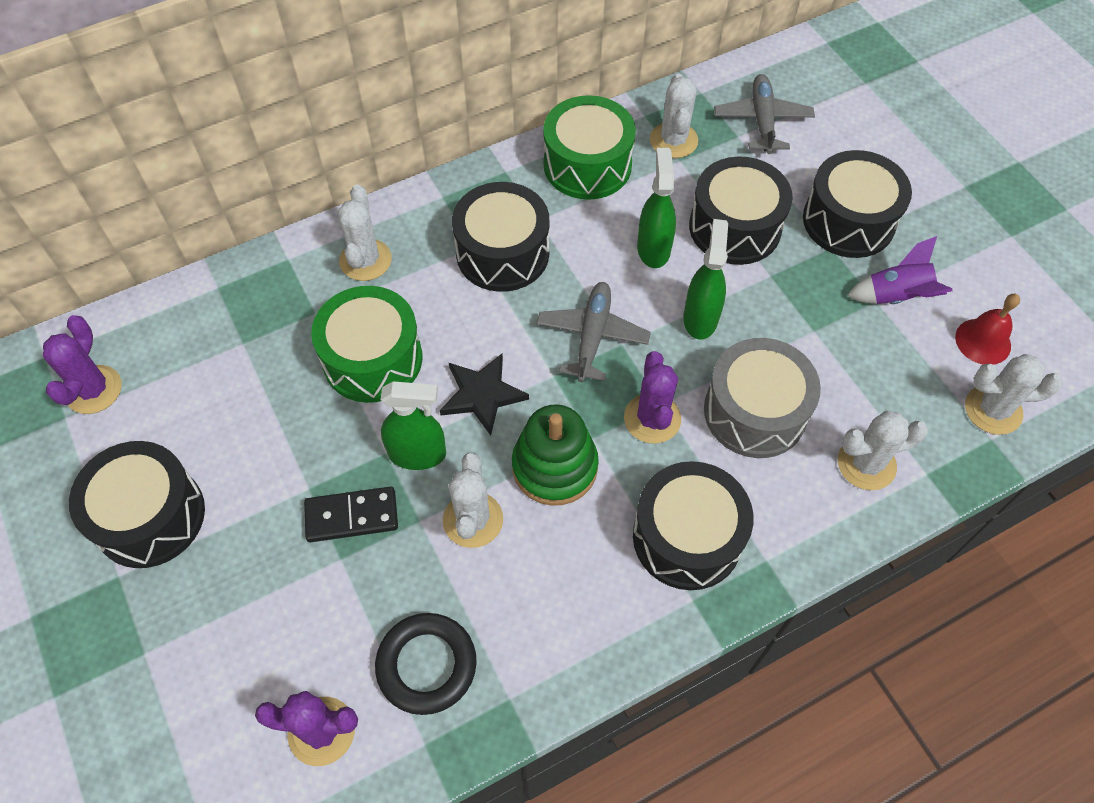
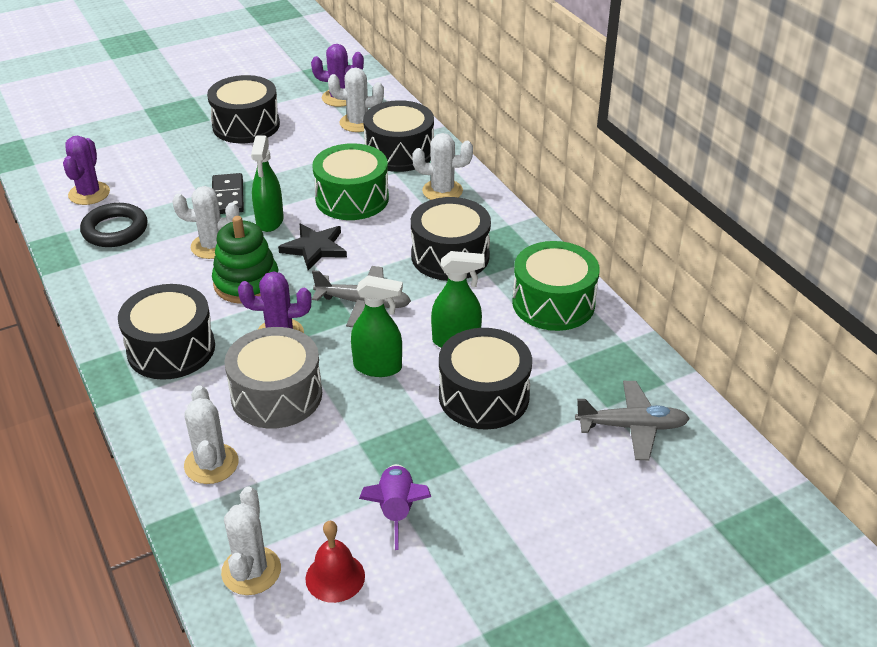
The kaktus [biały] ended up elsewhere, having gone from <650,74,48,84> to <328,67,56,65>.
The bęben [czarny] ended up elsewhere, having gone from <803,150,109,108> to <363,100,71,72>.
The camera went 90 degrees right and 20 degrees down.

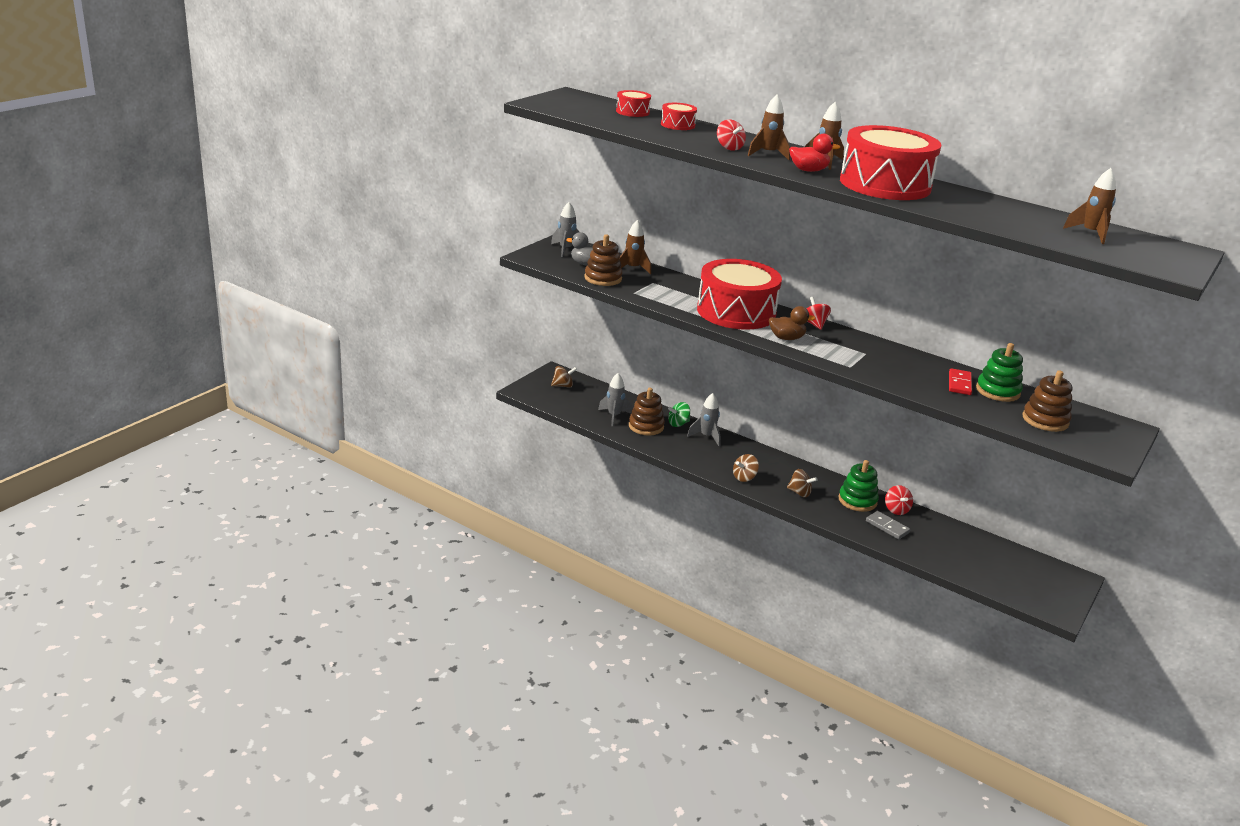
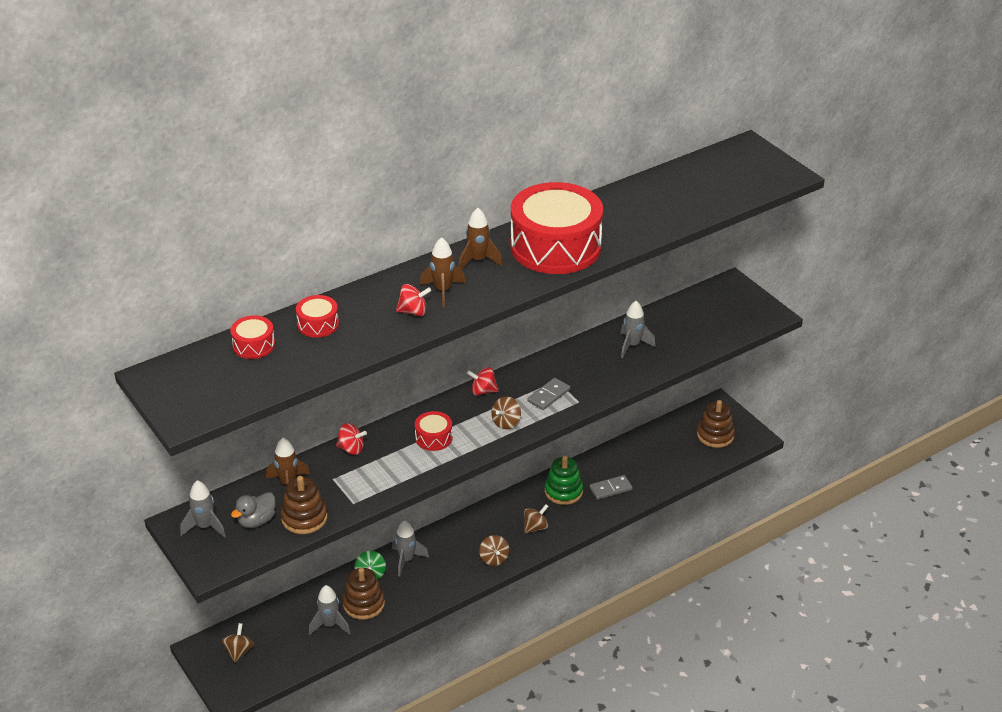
The second view lost the kaczka [czerwony] at <789,134,51,38>.
The second view lost the zabawka nakładanka [zielony] at <976,343,47,59>.
The second view lost the rakieta [brązowy] at <1063,168,53,76>.
The second view gained the kostka domina [szary] at <528,378,42,32>.
The bączek [czerwony] ended up elsewhere, having gone from <885,485,28,30> to <336,423,31,32>.
The zabawka nakładanka [brązowy] ended up elsewhere, having gone from <1022,370,50,62> to <697,400,38,48>.
Where the kaczka [brązowy] stood at <769,306,47,34>, the bączek [brązowy] came to stand at <491,396,30,33>.
Where the kostka domina [czerwony] stood at <949,368,23,27>, the rakieta [szary] came to stand at <621,301,35,57>.
The size of the bęben [czerwony] at <697,259,85,71> changed by a factor of 0.43.
The camera went 65 degrees left and 10 degrees up.

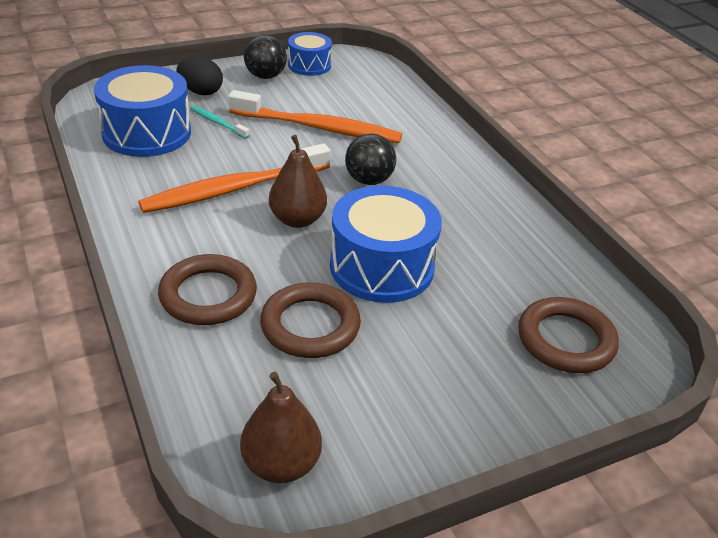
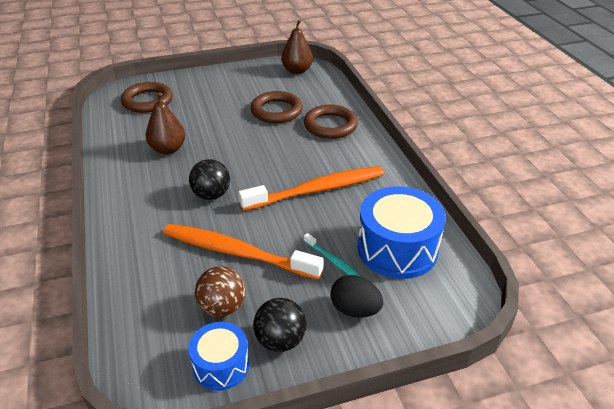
The second view lost the bęben [niebieski] at <330,186,112,117>.
The second view gained the piłka [brązowy] at <195,266,51,51>.
The gruszka [brązowy] ended up elsewhere, having gone from <269,135,58,93> to <146,93,39,61>.
The camera went 170 degrees left and 0 degrees up.

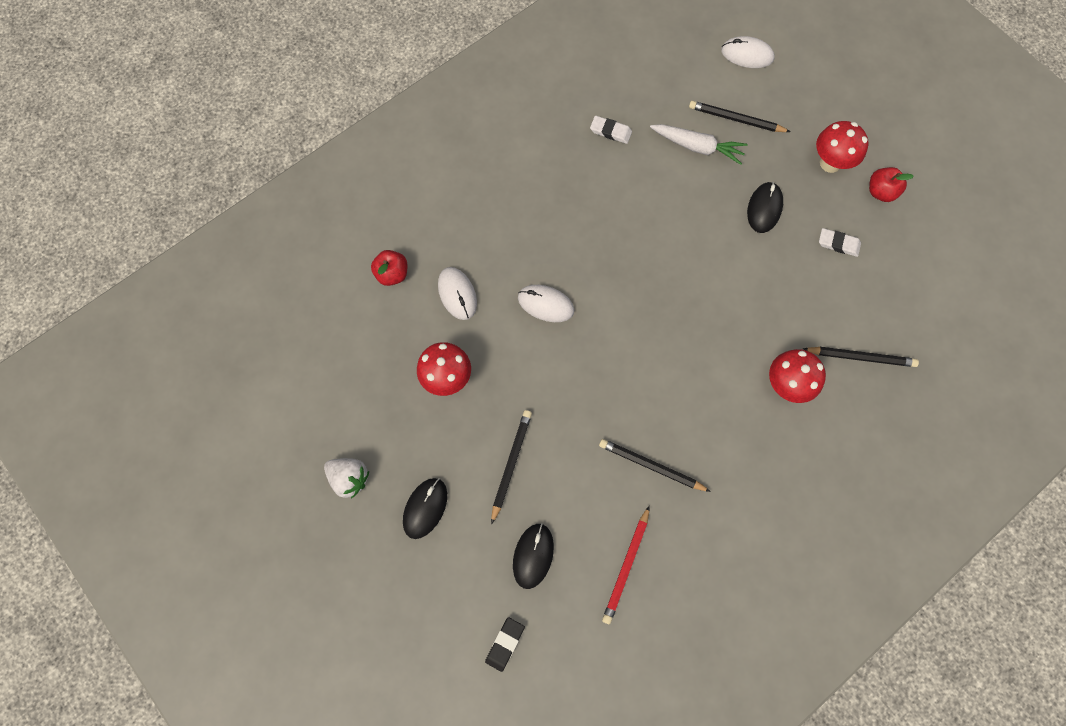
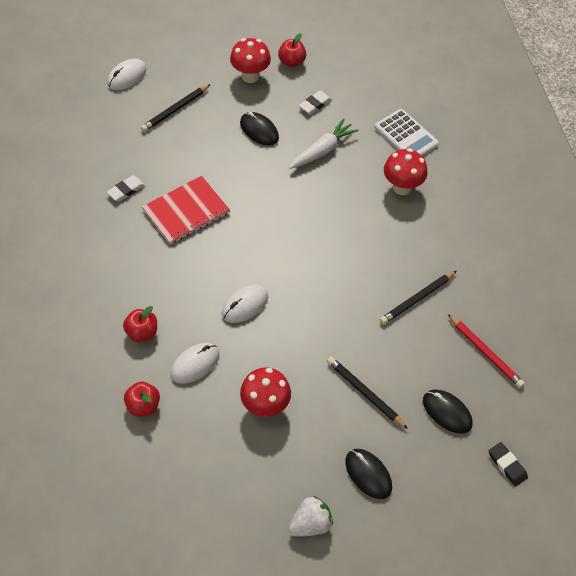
The second view gained the jabłko [czerwony] at <123,306,34,36>.
The second view gained the zeszyt [czerwony] at <142,176,88,68>.
The marchewka [biały] ended up elsewhere, having gone from <650,124,98,41> to <289,118,70,51>.
Where the ołówek [czarny] stood at <803,347,116,20>, the kalkulator [biały] came to stand at <374,109,65,47>.
The myszka [biały] at <438,267,39,53> ended up facing another way, 45 degrees counterclockwise from before.
The camera went 65 degrees left and 15 degrees down.

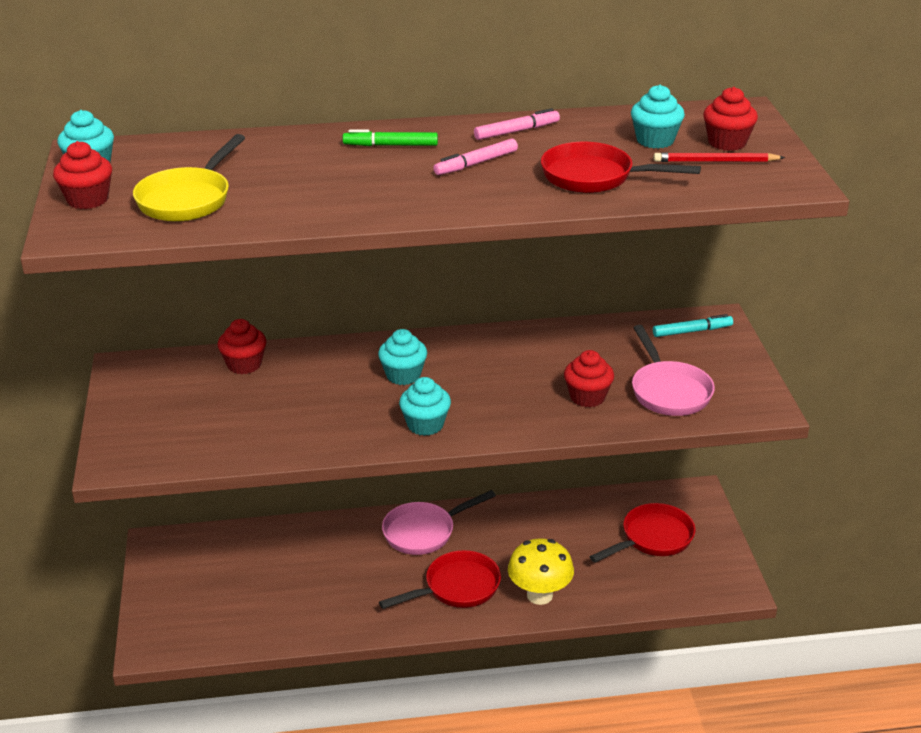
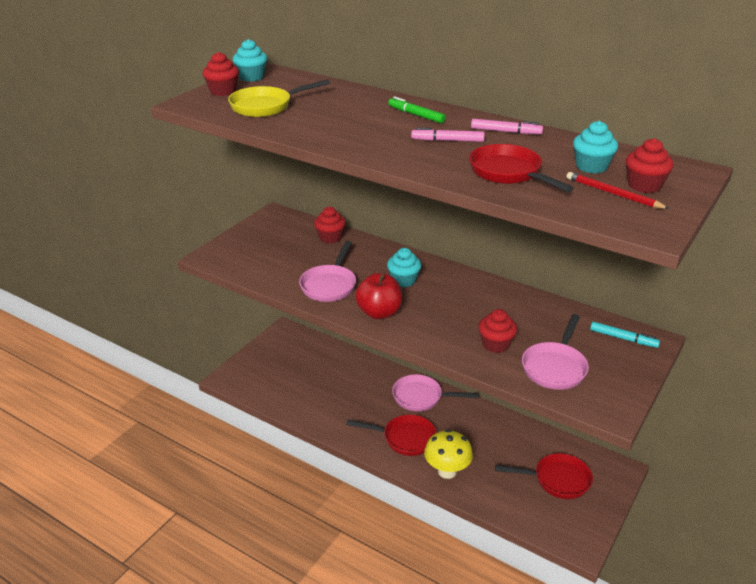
The second view gained the patelnia [różowy] at <299,241,57,61>.
Where the muffinka [turkusowy] stood at <399,377,52,59>, the jabłko [czerwony] came to stand at <355,273,47,46>.
The camera went 40 degrees right and 0 degrees up.

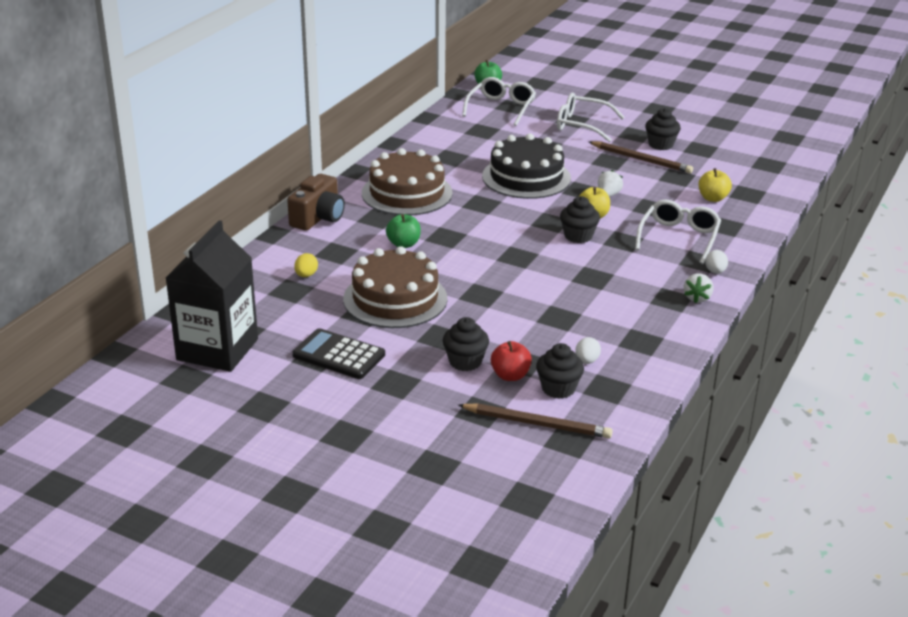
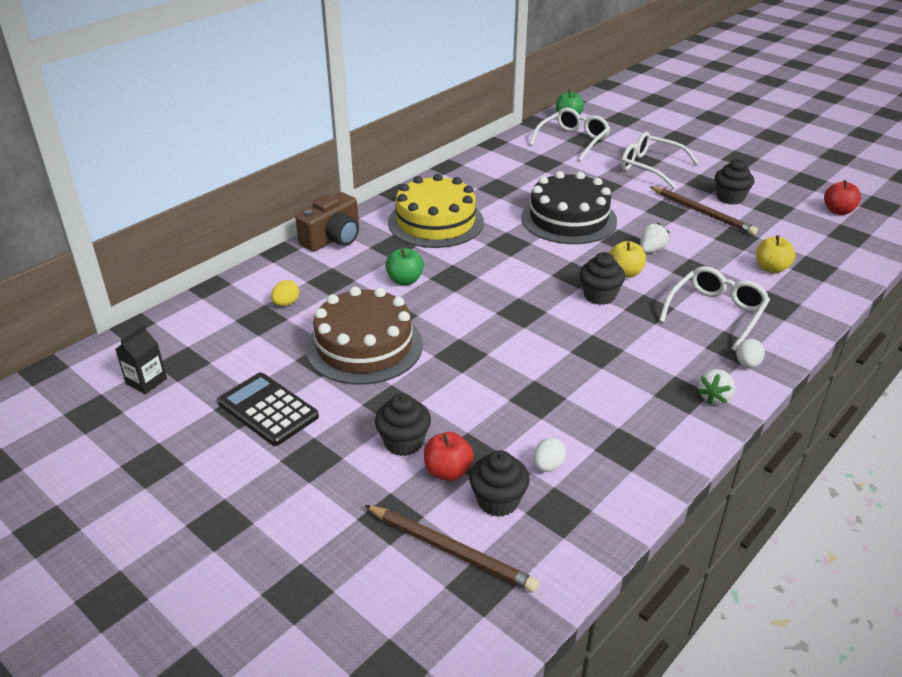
The second view gained the jabłko [czerwony] at <824,180,37,35>.
What was the tort [brązowy] at <362,148,91,67> turned into the tort [żółty] at <388,174,96,74>.
The size of the karton mleka [czarny] at <166,220,92,152> changed by a factor of 0.42.
The camera went 15 degrees right and 5 degrees up.

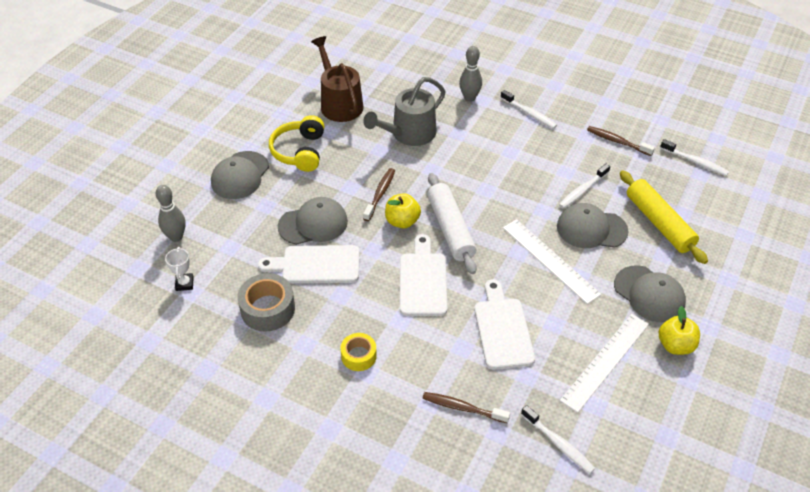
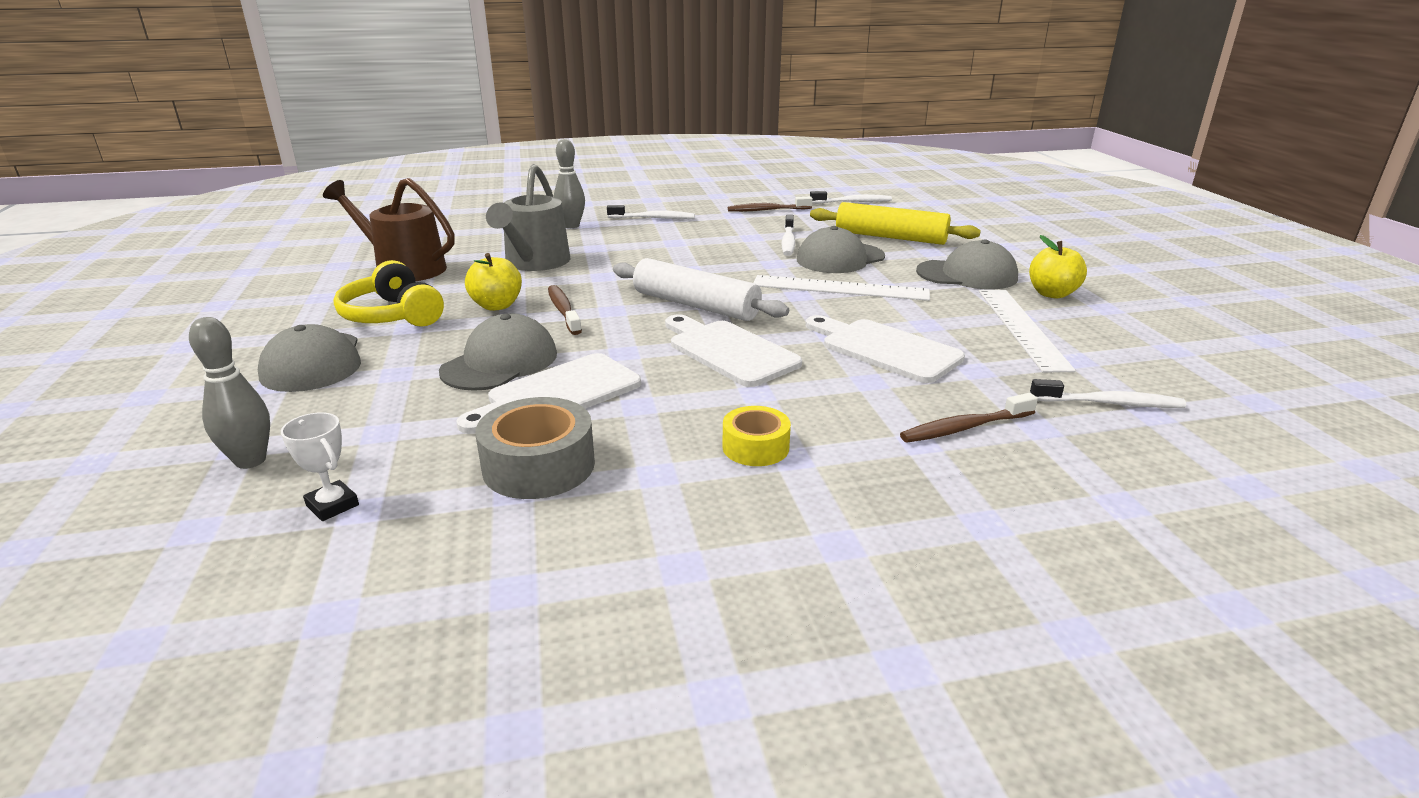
The jabłko [żółty] ended up elsewhere, having gone from <385,193,36,36> to <465,253,57,58>.
The camera went 40 degrees left and 20 degrees down.

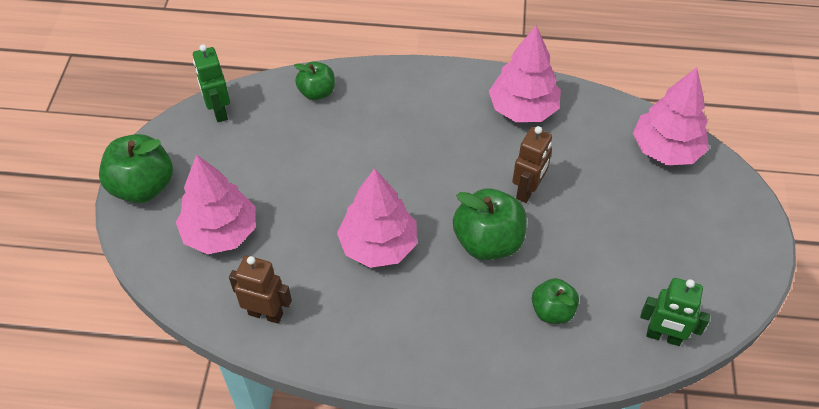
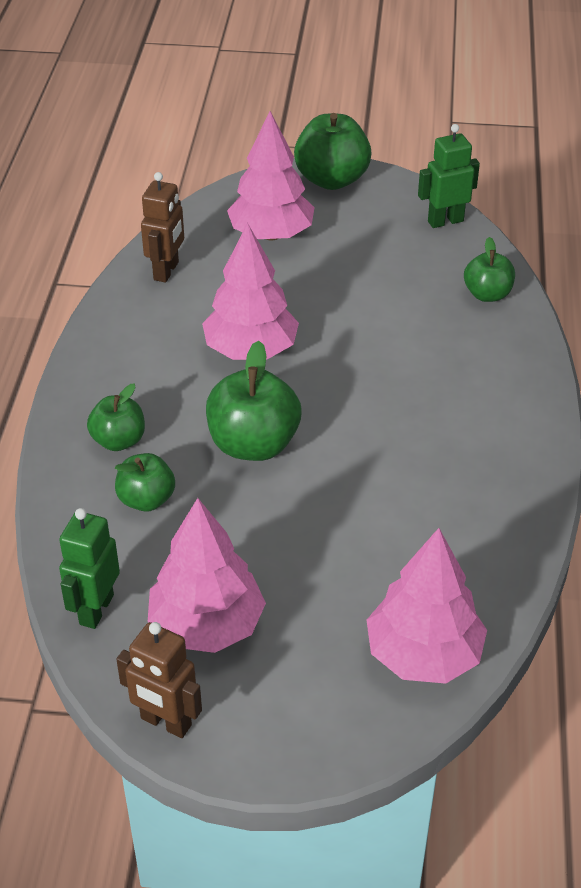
The second view gained the jabłko [zielony] at <87,384,58,67>.
The drzewko [różowy] ended up elsewhere, having gone from <489,25,72,97> to <148,498,118,155>.
The robot [brązowy] ended up elsewhere, having gone from <512,126,40,77> to <116,622,86,116>.
The camera went 90 degrees right and 10 degrees down.

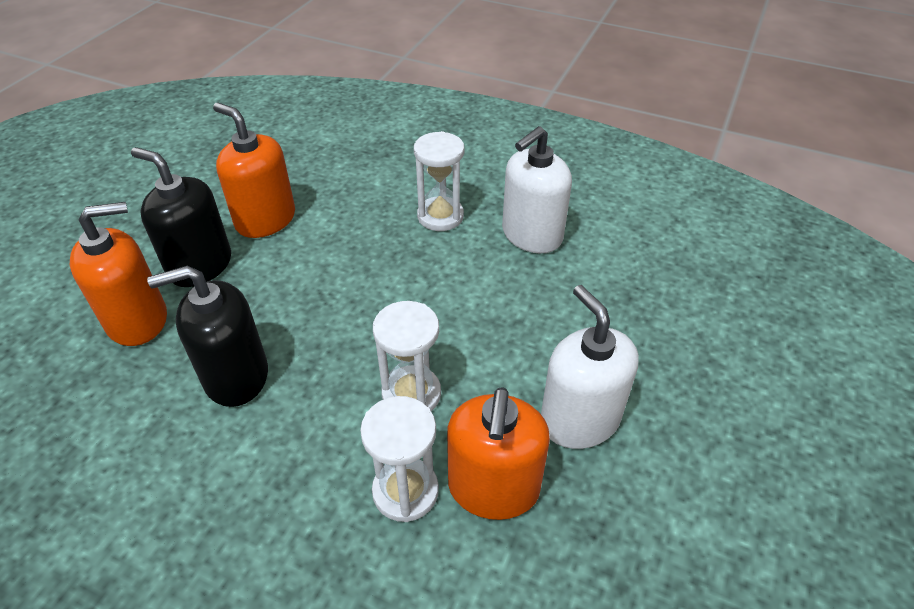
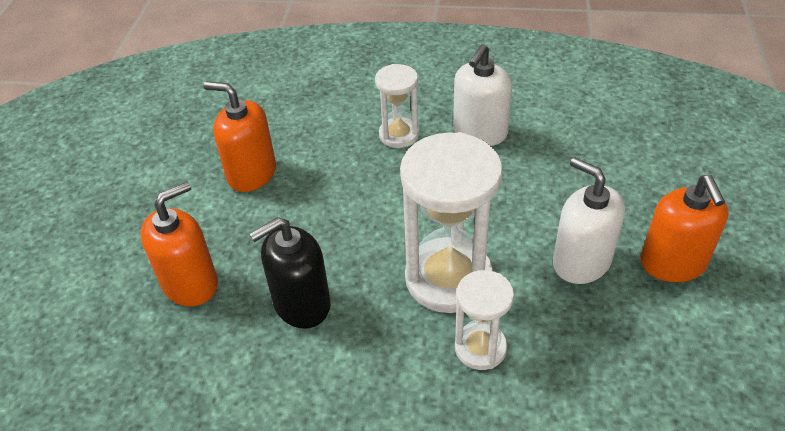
The second view lost the dozownik mydła [czarny] at <131,147,100,140>.
The dozownik mydła [pomarańczowy] ended up elsewhere, having gone from <447,387,103,133> to <641,175,88,107>.
The size of the klepsydra [biały] at <373,301,68,110> changed by a factor of 1.81.
The camera went 15 degrees left and 0 degrees up.

